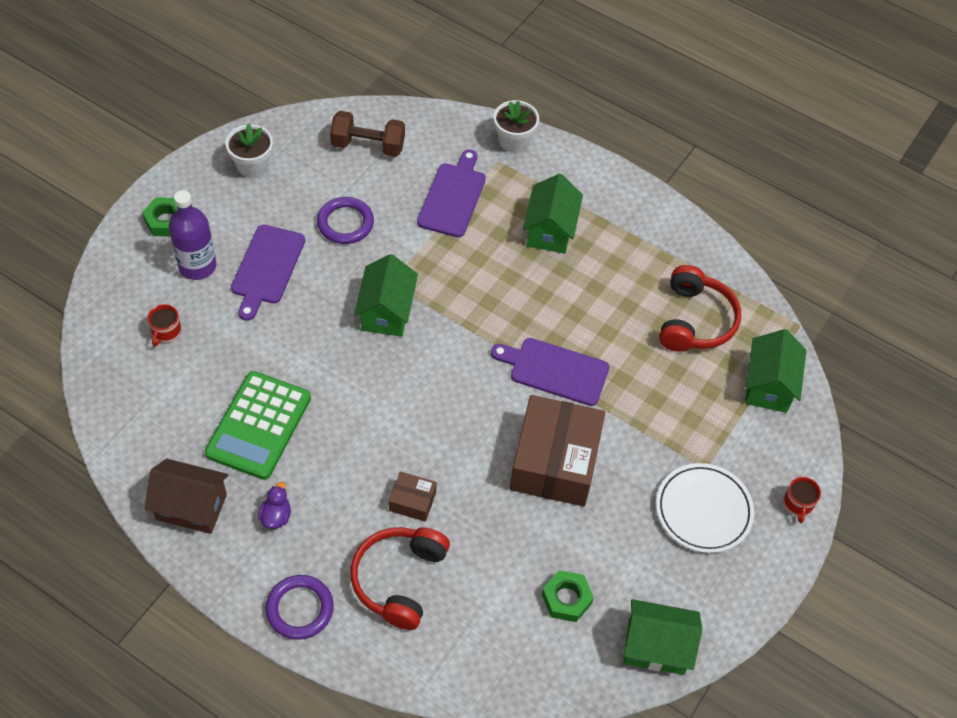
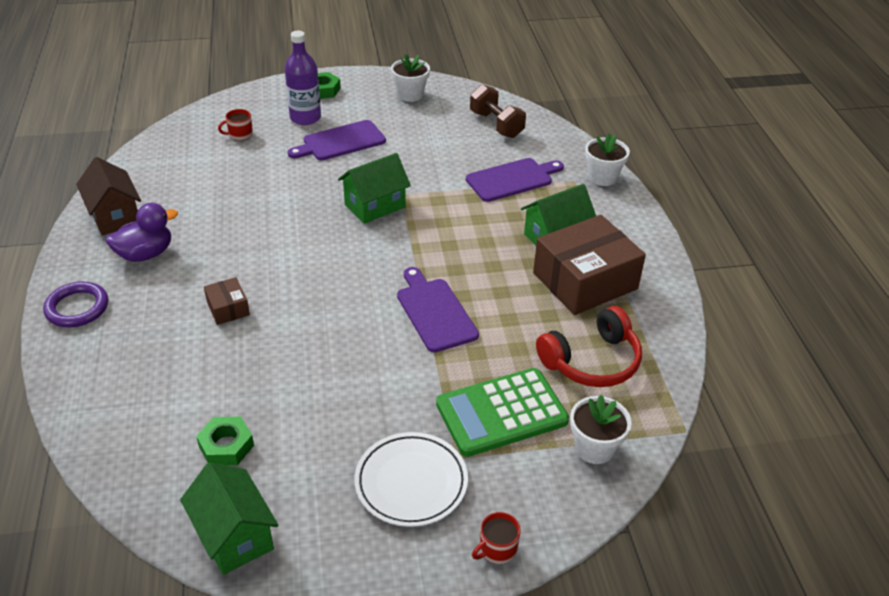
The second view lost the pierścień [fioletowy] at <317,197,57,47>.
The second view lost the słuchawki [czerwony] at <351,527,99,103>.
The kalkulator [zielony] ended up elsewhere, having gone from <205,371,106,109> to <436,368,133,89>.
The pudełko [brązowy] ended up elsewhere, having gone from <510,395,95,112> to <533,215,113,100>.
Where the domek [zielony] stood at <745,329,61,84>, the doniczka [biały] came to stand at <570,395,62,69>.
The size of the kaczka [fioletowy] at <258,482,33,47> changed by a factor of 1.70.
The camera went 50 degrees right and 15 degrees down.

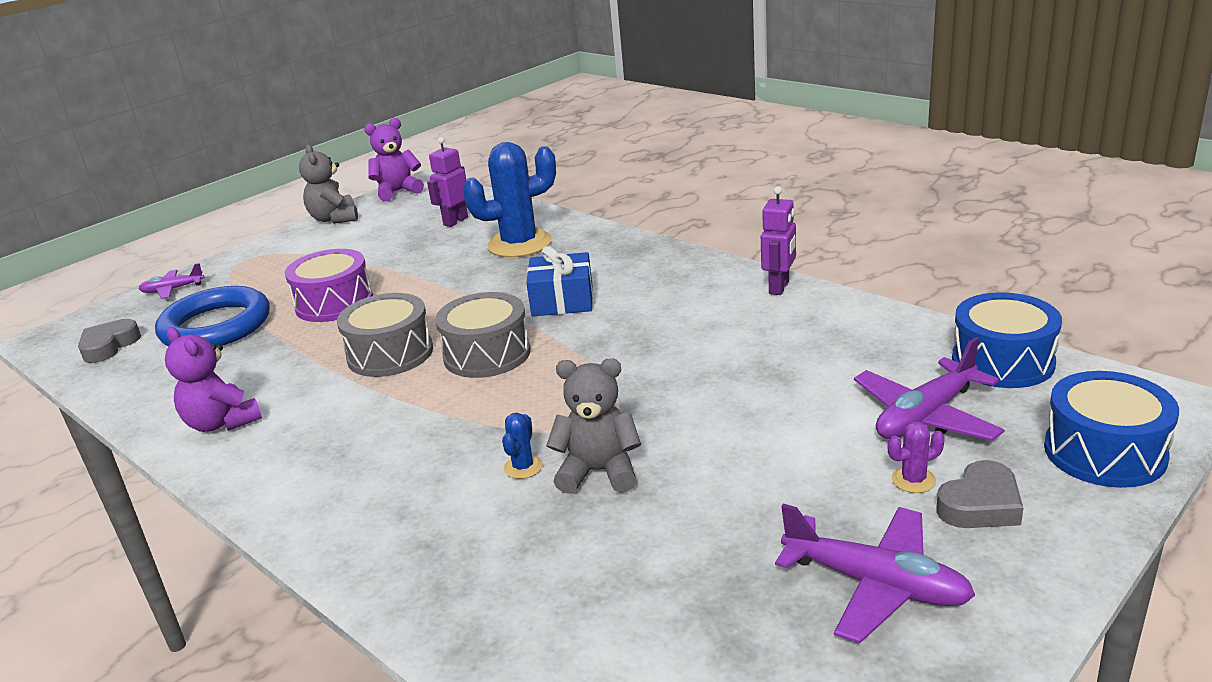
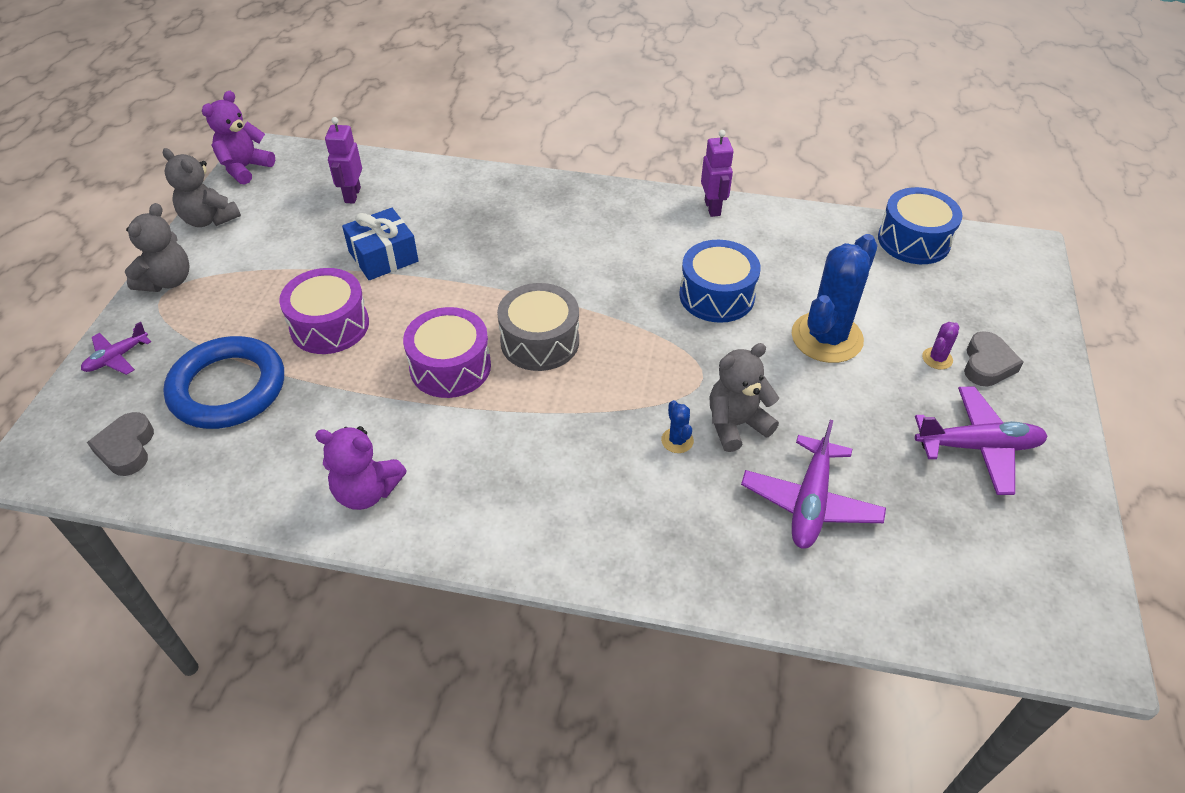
The second view gained the miś [szary] at <125,203,65,89>.
The kaktus [niebieski] ended up elsewhere, having gone from <463,142,93,115> to <792,234,86,129>.
The prezent [niebieski] ended up elsewhere, having gone from <526,246,67,71> to <342,208,77,72>.
The samolot [fioletowy] ended up elsewhere, having gone from <854,337,151,104> to <741,420,145,129>.
The bęben [niebieski] ended up elsewhere, having gone from <1044,371,135,117> to <679,240,82,83>.
What was the bęben [szary] at <337,293,96,84> turned into the bęben [fioletowy] at <403,307,88,91>.
The camera went 35 degrees left and 20 degrees up.

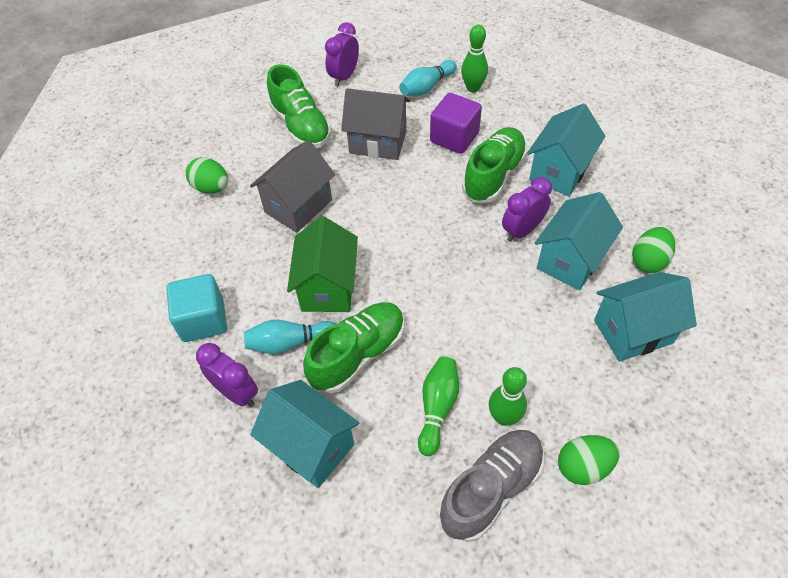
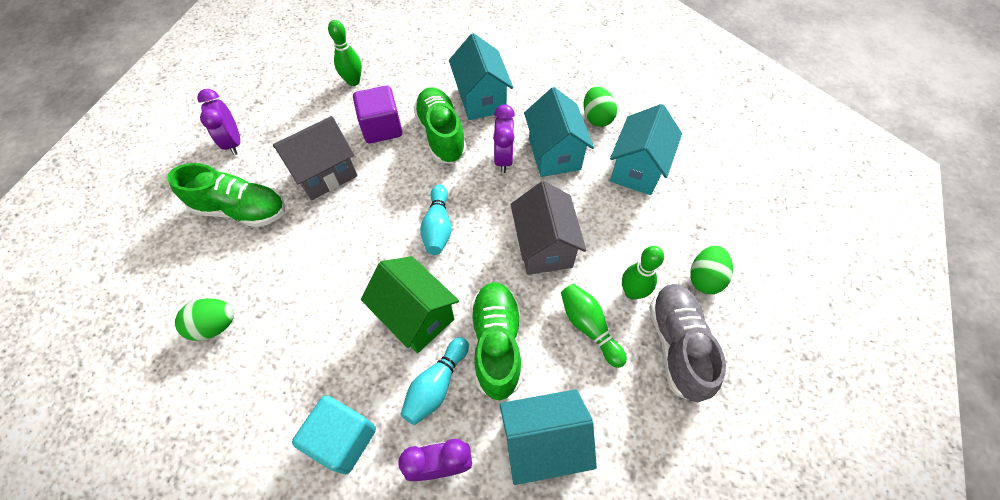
The domek [szary] ended up elsewhere, having gone from <250,140,85,93> to <510,181,76,94>.
The kręgiel [turkusowy] ended up elsewhere, having gone from <399,60,58,36> to <420,184,31,71>.
The camera went 50 degrees left and 5 degrees up.

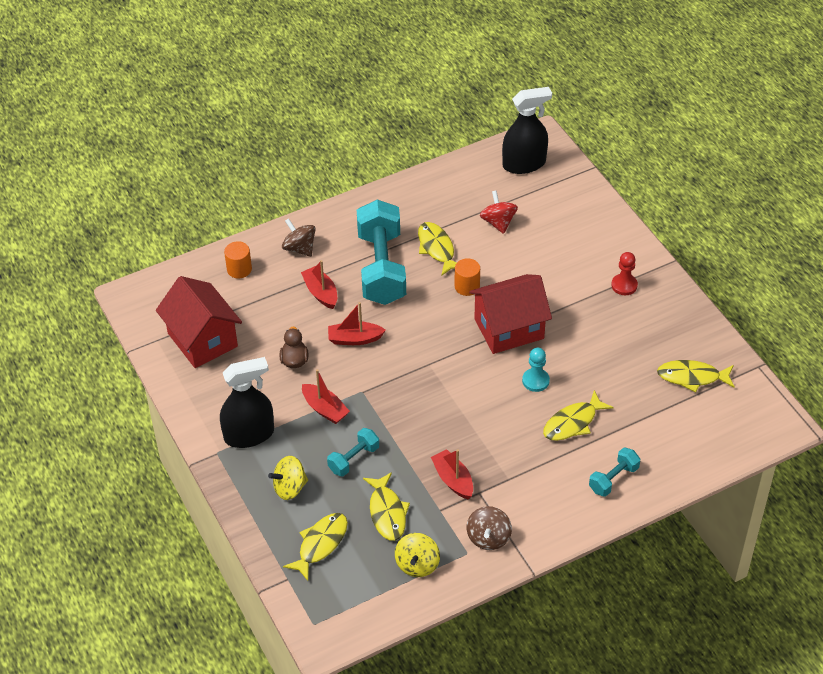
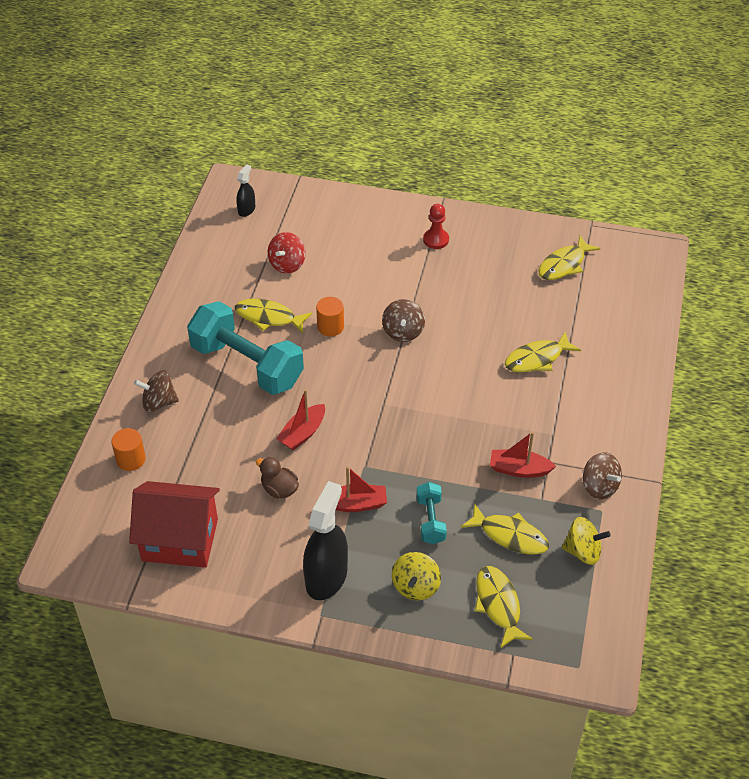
The second view lost the łódka [czerwony] at <301,260,36,49>.
The second view lost the pionek [turkusowy] at <522,348,28,44>.
The second view lost the hantel [turkusowy] at <589,448,51,49>.
Where the domek [czerwony] stood at <469,274,83,80>, the bączek [brązowy] came to stand at <382,299,43,43>.
The bączek [żółty] at <395,533,45,44> ended up facing another way, 45 degrees counterclockwise from before.
The bączek [czerwony] at <480,190,38,44> ended up facing another way, 90 degrees counterclockwise from before.
The ryba [żółty] at <543,390,71,51> ended up facing another way, 60 degrees clockwise from before.
The size of the spryskiwacz [czarny] at <502,87,50,87> changed by a factor of 0.51.
The camera went 50 degrees left and 0 degrees up.

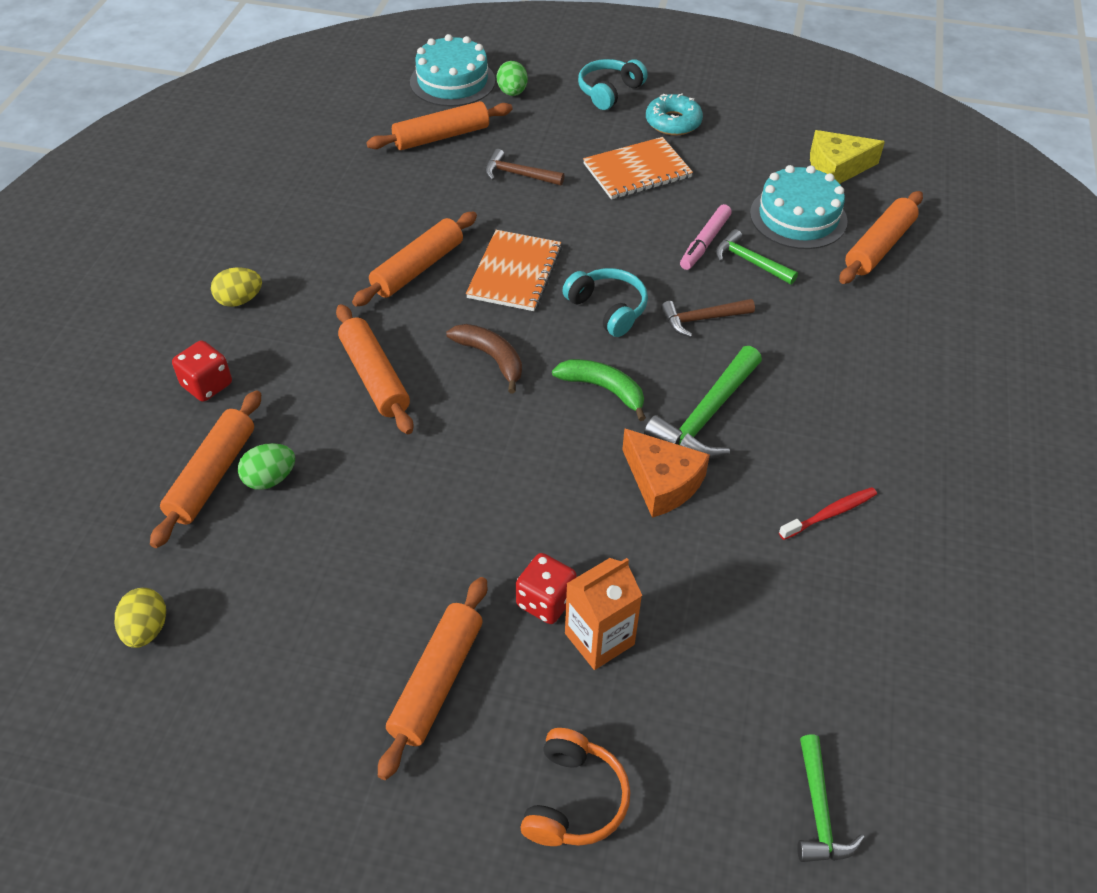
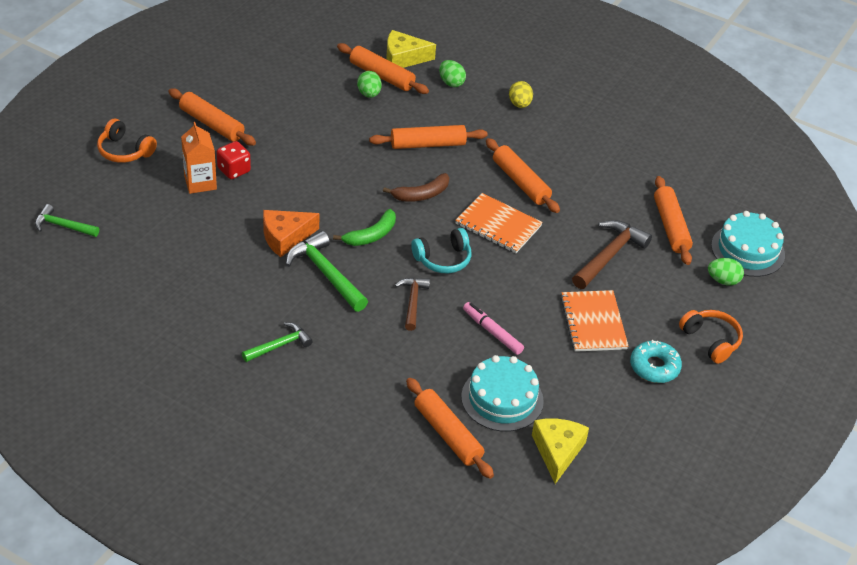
The second view lost the jajko [żółty] at <115,588,51,60>.
The second view lost the szczoteczka do zębów [czerwony] at <779,487,98,53>.
The second view gained the ser [żółty] at <387,30,49,38>.
The młotek [zielony] ended up elsewhere, having gone from <715,229,83,55> to <242,322,71,40>.
Where the kostka do gry [czerwony] stood at <172,340,60,62>, the jajko [zielony] came to stand at <439,60,27,27>.
What was the słuchawki [turkusowy] at <578,59,70,51> turned into the słuchawki [pomarańczowy] at <679,310,64,54>.
The size of the młotek [brązowy] at <485,149,80,37> changed by a factor of 1.60.
The camera went 105 degrees right and 5 degrees down.

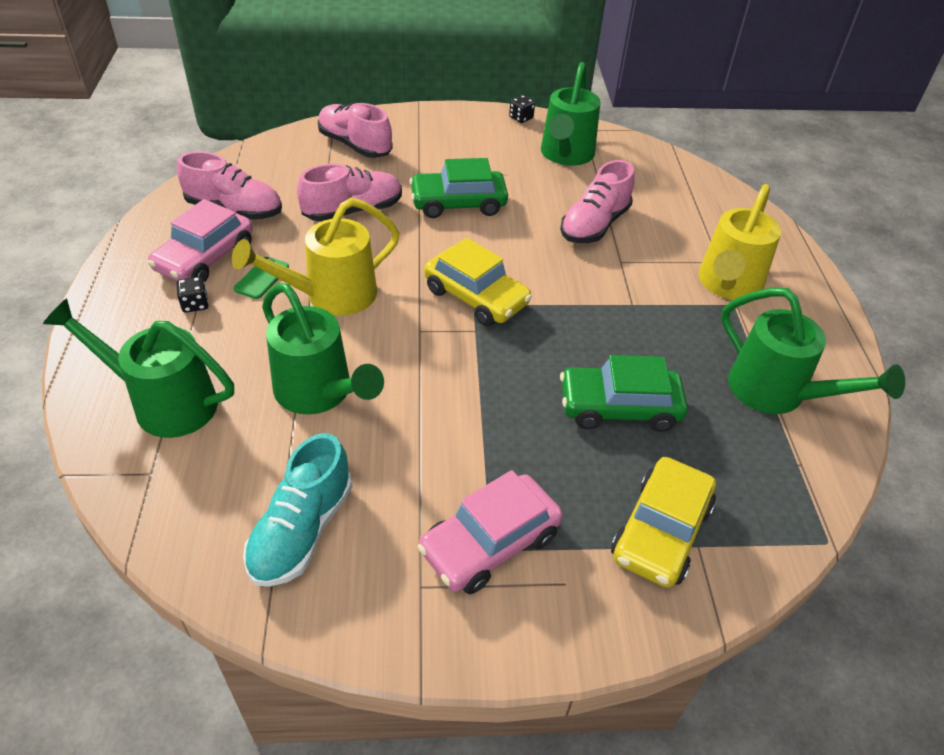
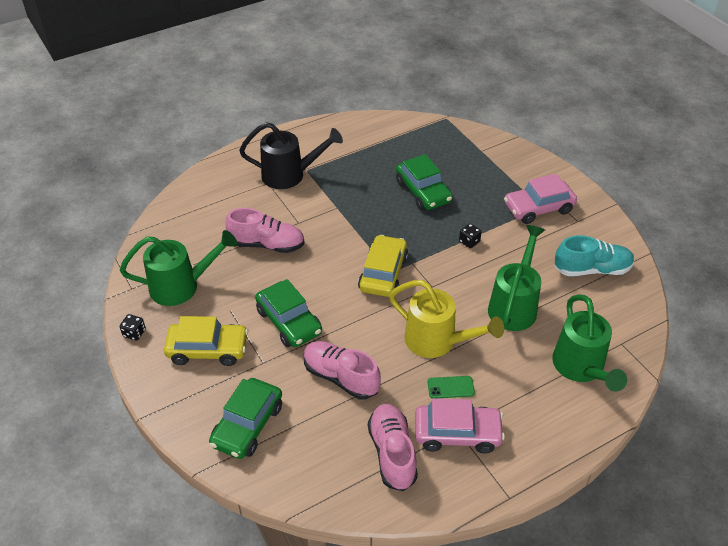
The second view lost the konewka [zielony] at <721,287,184,127>.
The kostka do gry [czarny] ended up elsewhere, having gone from <177,277,32,36> to <459,224,23,24>.
The samochód [żółty] ended up elsewhere, having gone from <611,457,105,131> to <164,316,84,50>.
Where the but [różowy] stood at <318,103,75,55>, the samochód [zielony] came to stand at <209,378,73,81>.
What was the konewka [żółty] at <698,184,83,116> turned into the konewka [czarny] at <239,122,104,67>.
The samochód [różowy] at <418,470,145,124> ended up facing another way, 135 degrees clockwise from before.
The camera went 115 degrees left and 0 degrees up.

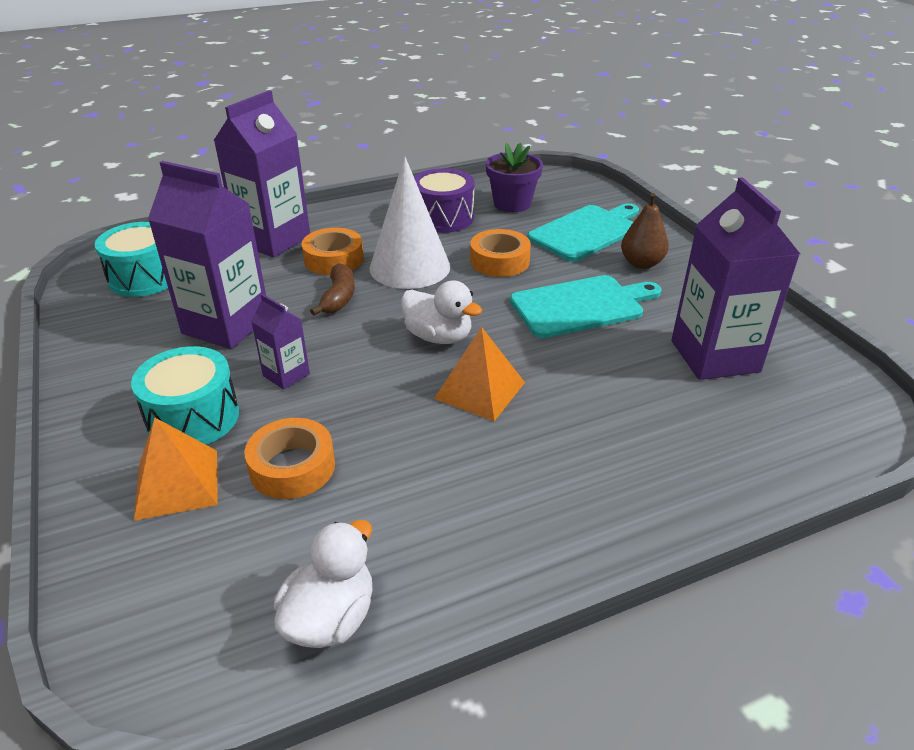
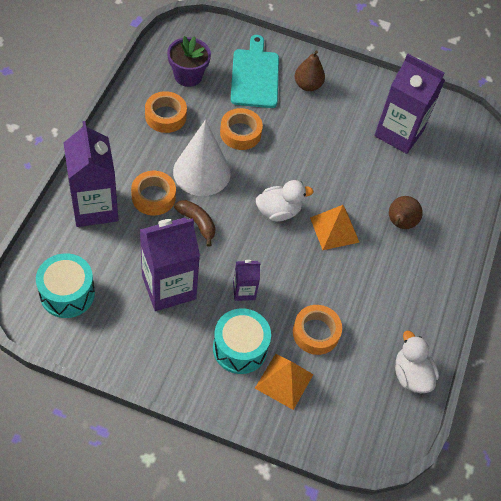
The second view lost the deska do krojenia [turkusowy] at <510,275,151,63>.
The second view gained the gruszka [brązowy] at <389,196,34,33>.
Where the bęben [fioletowy] stood at <414,168,61,65>, the taśma klejąca [pomarańczowy] came to stand at <145,91,42,42>.
The camera went 55 degrees left and 20 degrees up.

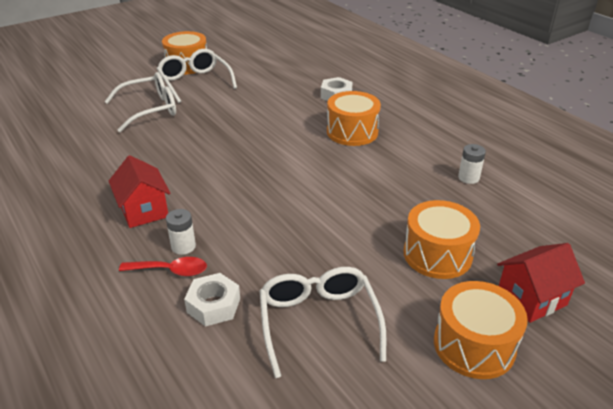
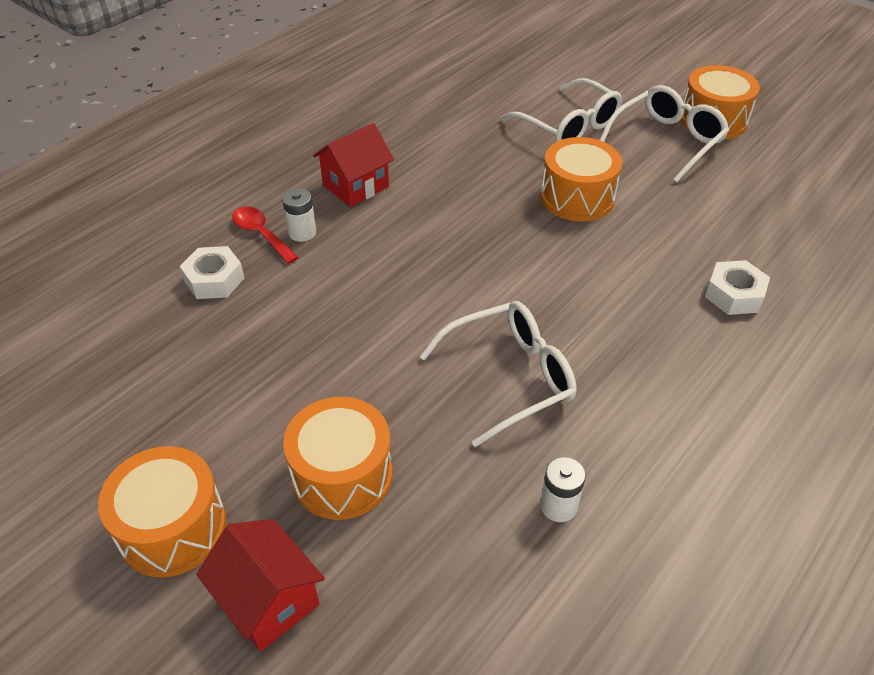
The okulary [biały] ended up elsewhere, having gone from <260,267,126,111> to <420,301,156,146>.
The bęben [pomarańczowy] ended up elsewhere, having gone from <327,91,54,55> to <541,137,81,84>.
The łyżka [czerwony] at <119,257,88,19> ended up facing another way, 150 degrees clockwise from before.
The camera went 75 degrees right and 10 degrees up.

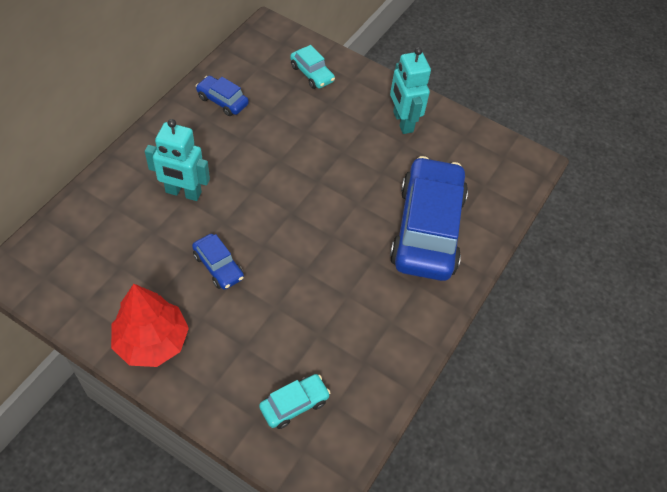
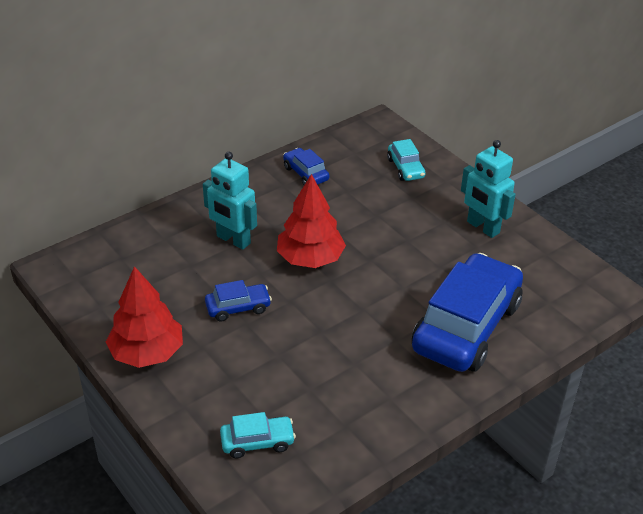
The second view gained the drzewko [czerwony] at <277,174,69,94>.
The samochód [niebieski] at <192,234,52,56> ended up facing another way, 90 degrees counterclockwise from before.
The robot [turkusowy] at <390,47,41,87> ended up facing another way, 45 degrees counterclockwise from before.
The camera went 25 degrees right and 15 degrees down.

